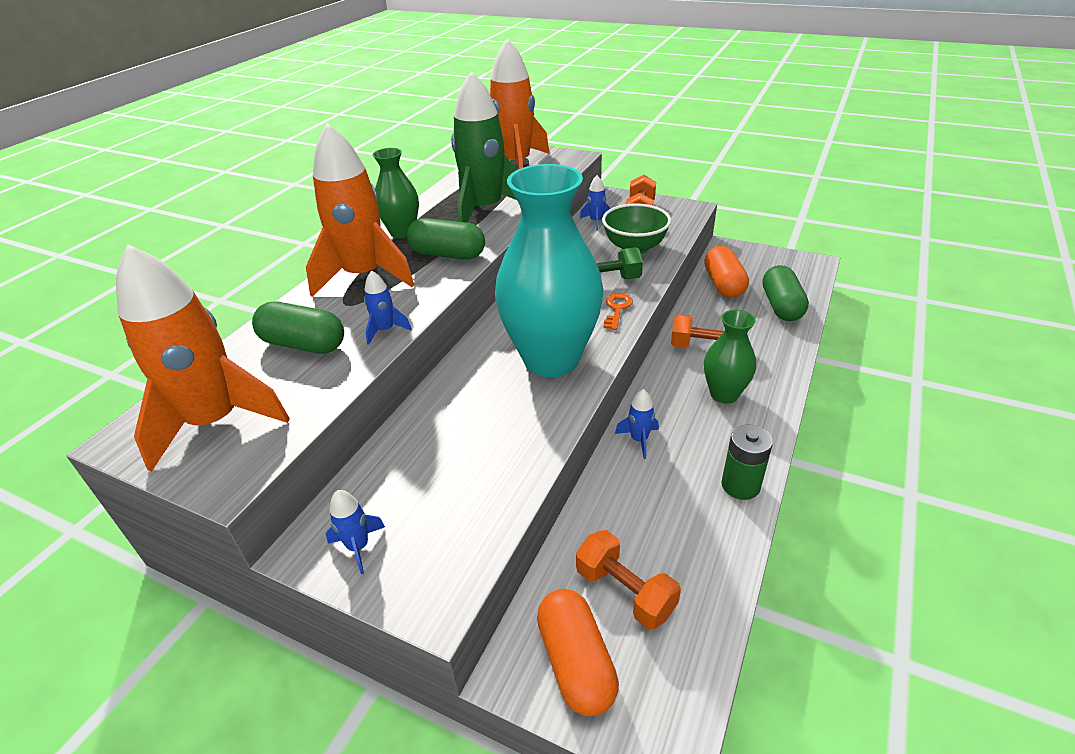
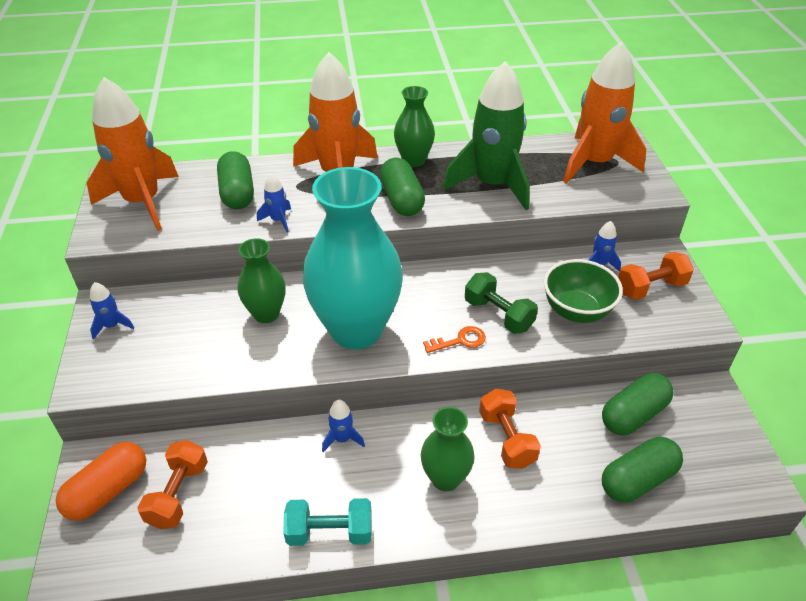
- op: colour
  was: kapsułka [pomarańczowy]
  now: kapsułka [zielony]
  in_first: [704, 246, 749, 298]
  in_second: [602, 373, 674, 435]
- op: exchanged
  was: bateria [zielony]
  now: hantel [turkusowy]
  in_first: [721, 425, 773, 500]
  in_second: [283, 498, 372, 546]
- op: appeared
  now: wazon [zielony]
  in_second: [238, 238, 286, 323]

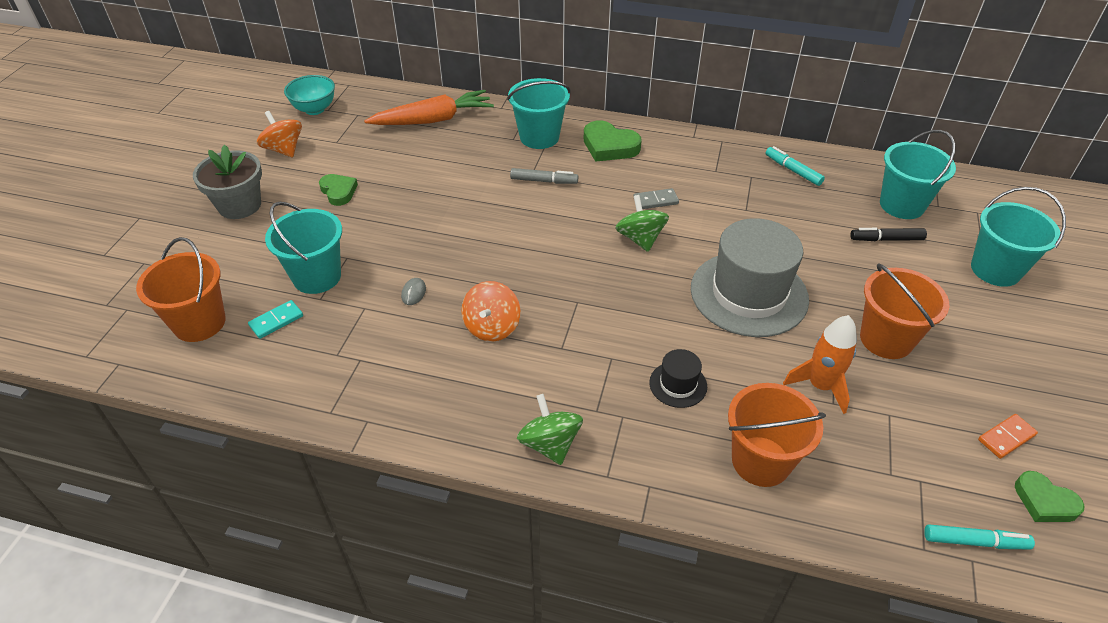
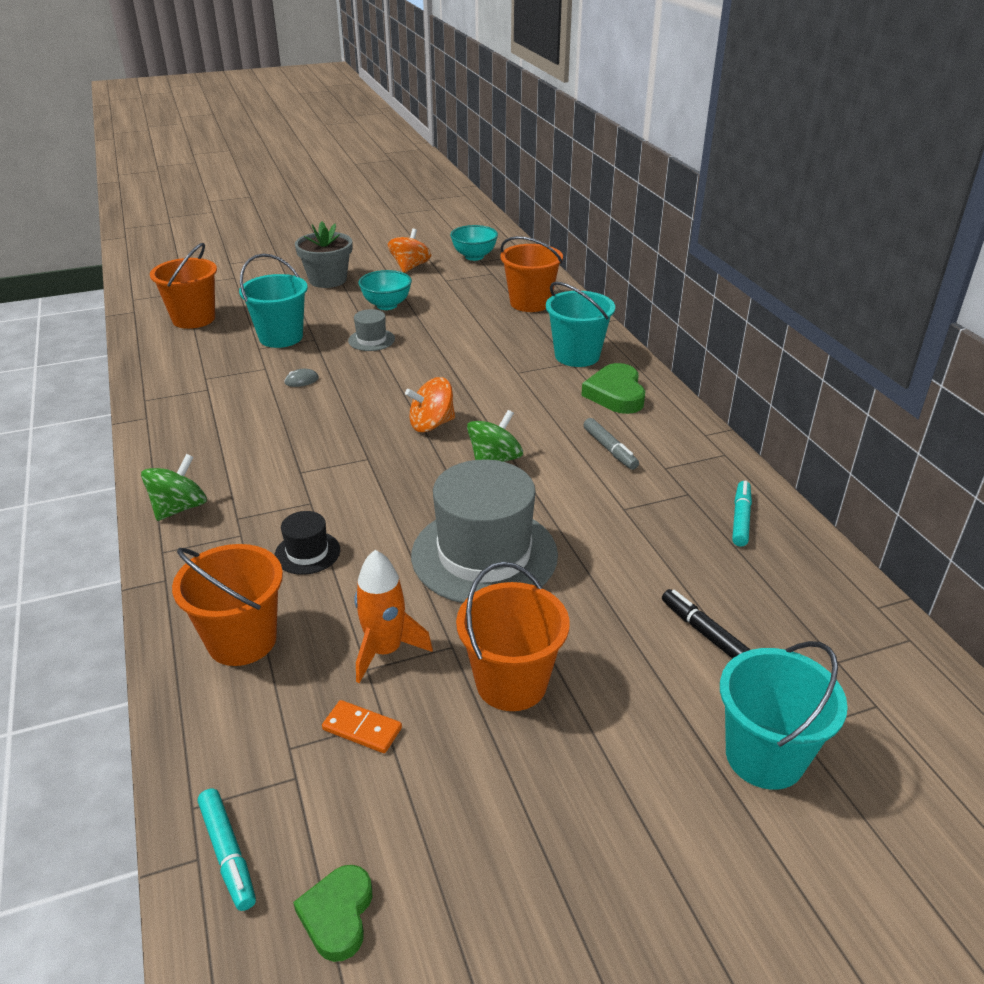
- op: exchanged
  was: marchewka [pomarańczowy]
  now: wiadro [pomarańczowy]
  in_first: [364, 90, 494, 125]
  in_second: [500, 236, 563, 312]
- op: missing
  was: wiadro [turkusowy]
  in_first: [880, 130, 956, 219]
- op: relocated
  was: flamaster [szary]
  in_first: [510, 168, 578, 184]
  in_second: [583, 418, 639, 470]
- op: exchanged
  was: serce [zielony]
  now: miska [turkusowy]
  in_first: [319, 174, 358, 206]
  in_second: [358, 270, 412, 310]
- op: missing
  was: kostka domina [szary]
  in_first: [633, 188, 679, 209]
- op: relocated
  was: bączek [pomarańczowy]
  in_first: [462, 281, 520, 342]
  in_second: [405, 377, 455, 432]
- op: missing
  was: kostka domina [turkusowy]
  in_first: [248, 300, 303, 339]
- op: relocated
  was: kostka domina [pomarańczowy]
  in_first: [978, 414, 1038, 459]
  in_second: [322, 700, 402, 753]
- op: appeared
  now: kapelusz [szary]
  in_second: [348, 309, 395, 351]

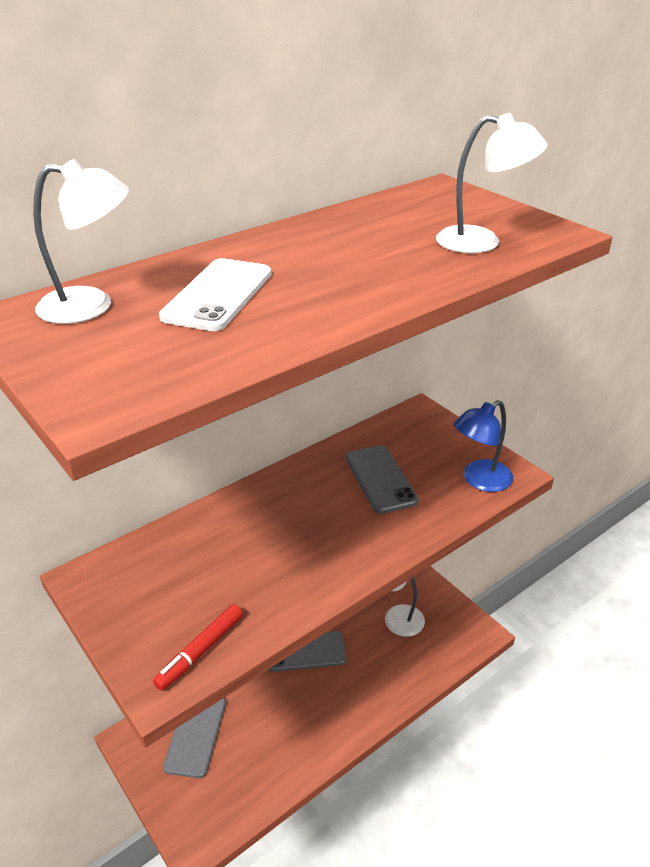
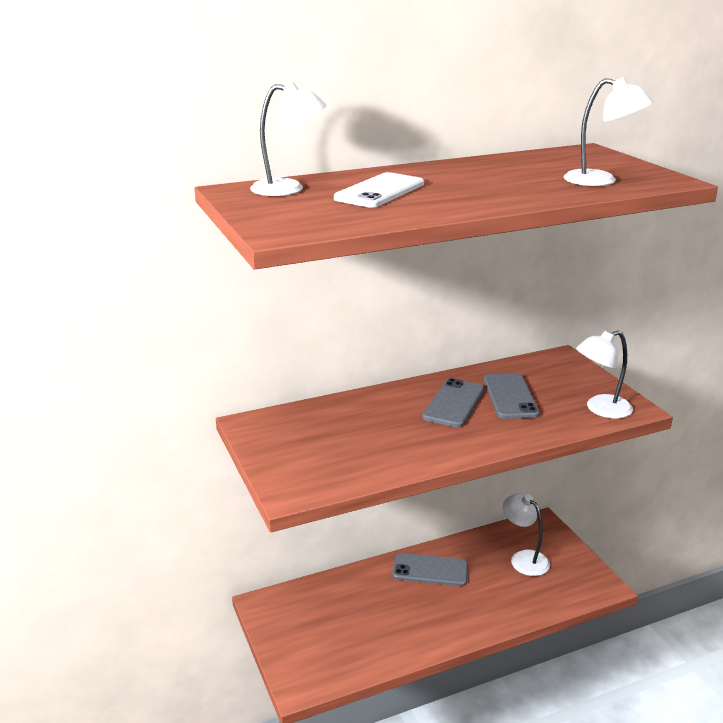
- op: colour
  was: lampka [niebieski]
  now: lampka [biały]
  in_first: [454, 400, 513, 492]
  in_second: [576, 330, 633, 419]
- op: missing
  was: flamaster [czerwony]
  in_first: [153, 604, 243, 691]
- op: relocated
  was: telefon [szary]
  in_first: [163, 698, 226, 778]
  in_second: [422, 378, 484, 427]

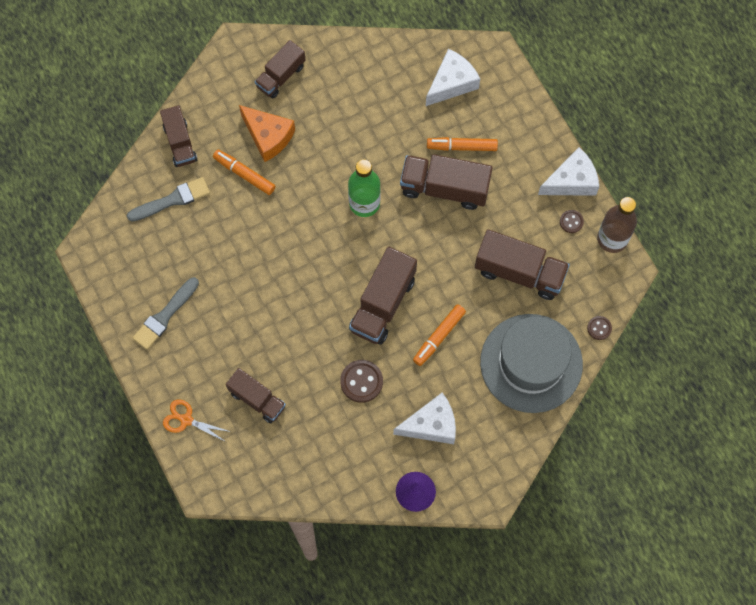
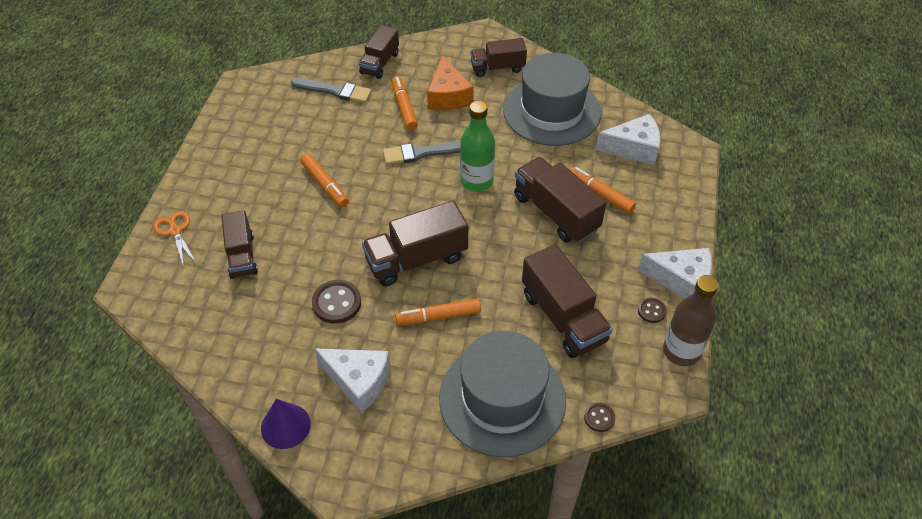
- op: relocated
  was: pędzel [szary]
  in_first: [133, 277, 199, 350]
  in_second: [383, 141, 461, 165]
- op: appeared
  now: kapelusz [szary]
  in_second: [503, 53, 601, 146]
- op: appeared
  now: flamaster [pomarańczowy]
  in_second: [300, 154, 349, 207]

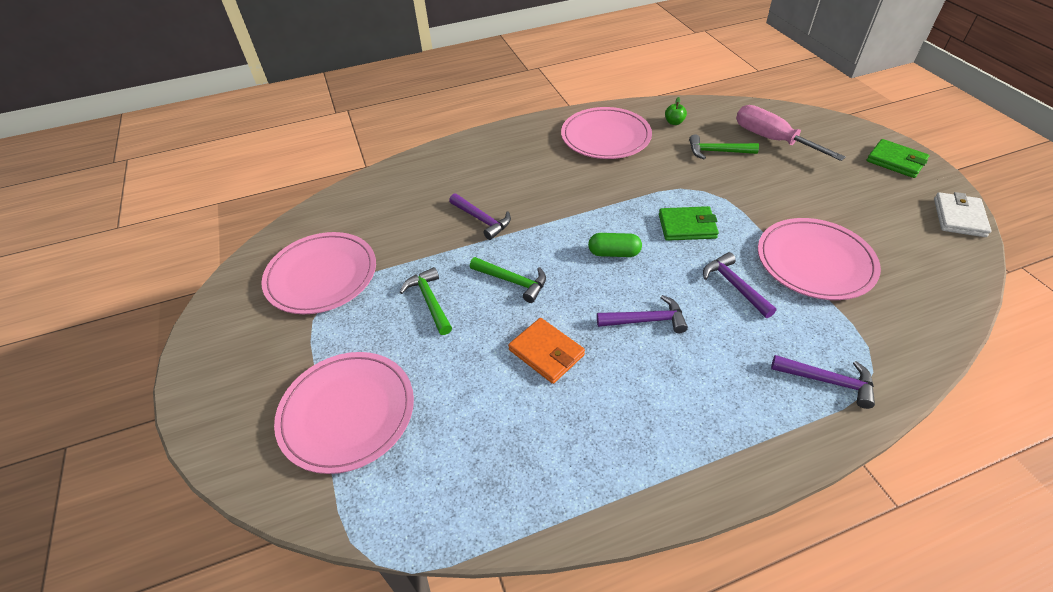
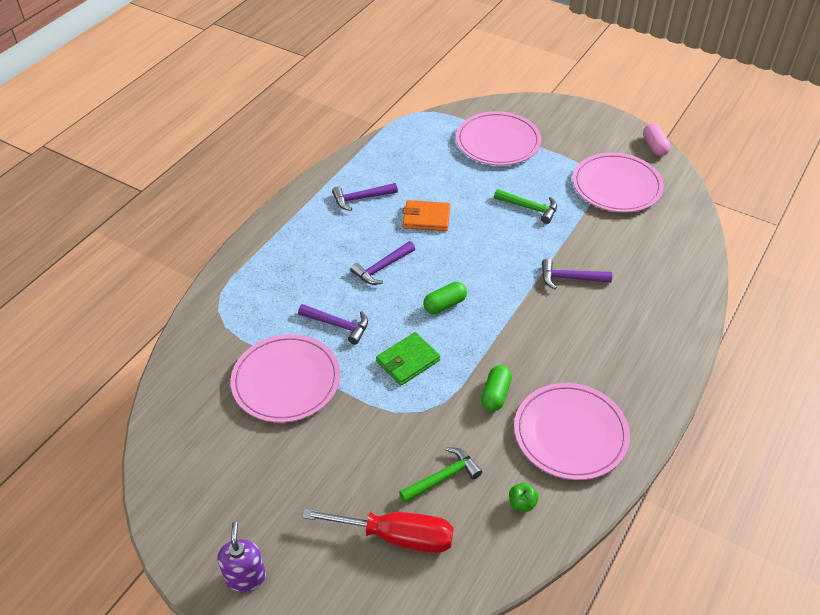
- op: colour
  was: śrubokręt [różowy]
  now: śrubokręt [czerwony]
  in_first: [736, 105, 845, 161]
  in_second: [302, 508, 454, 553]
- op: exchanged
  was: portfel [zielony]
  now: dozownik mydła [fioletowy]
  in_first: [866, 139, 930, 178]
  in_second: [217, 522, 266, 592]
- op: missing
  was: portfel [biały]
  in_first: [934, 192, 992, 237]
- op: missing
  was: młotek [zielony]
  in_first: [470, 257, 546, 303]
- op: relocated
  was: młotek [fioletowy]
  in_first: [771, 355, 875, 409]
  in_second: [332, 183, 398, 211]
- op: appeared
  now: kapsułka [różowy]
  in_second: [643, 124, 671, 156]
- op: appeared
  now: kapsułka [zielony]
  in_second: [481, 365, 512, 411]

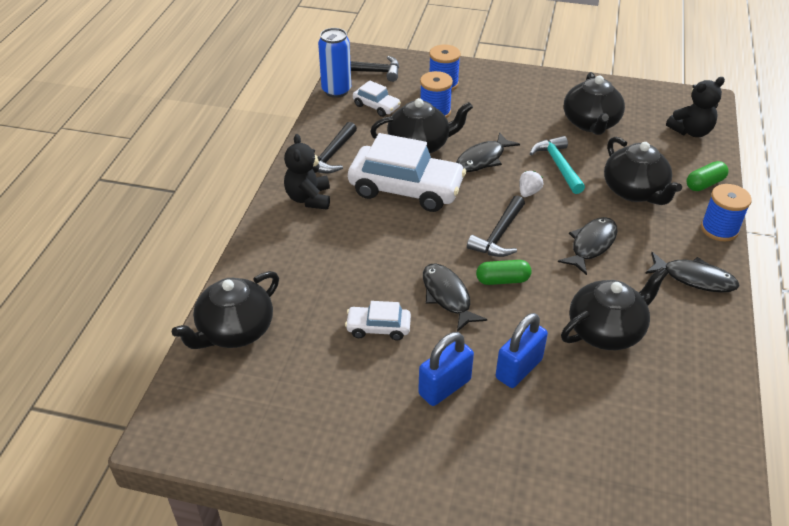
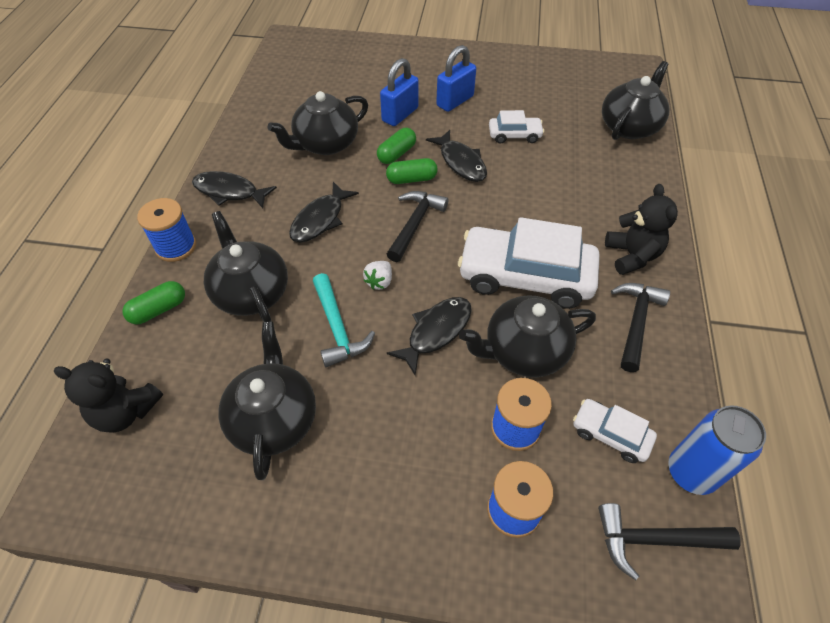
- op: spun
  was: miś [czarny]
  in_first: [666, 77, 725, 137]
  in_second: [54, 358, 163, 433]
  clockwise: -135
- op: appeared
  now: kapsułka [zielony]
  in_second: [377, 128, 416, 164]

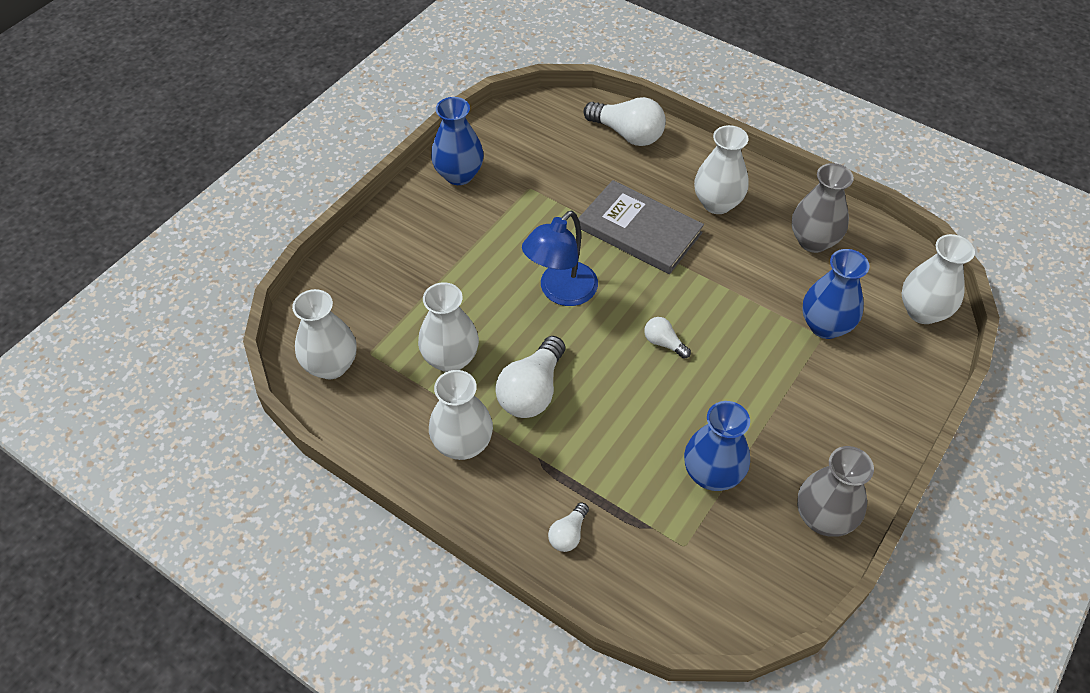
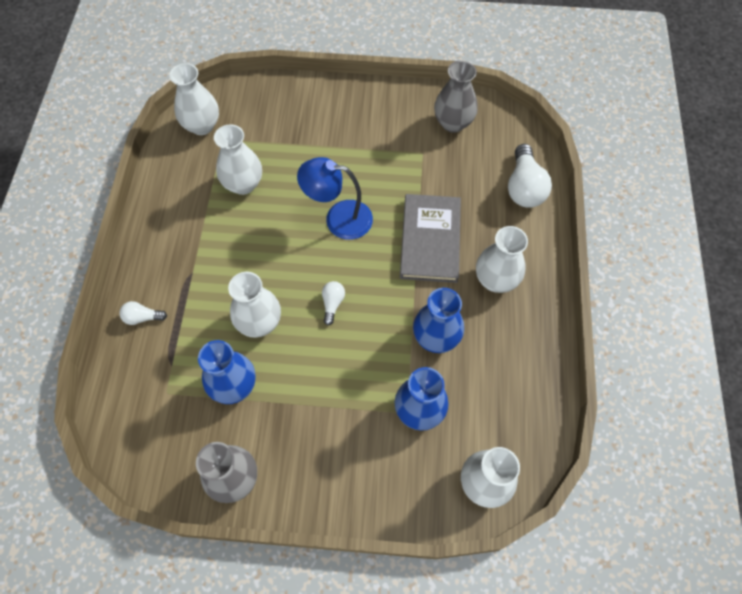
- op: relocated
  was: wazon [niebieski]
  in_first: [431, 97, 484, 185]
  in_second: [413, 288, 464, 353]
- op: relocated
  was: wazon [szary]
  in_first: [792, 163, 854, 253]
  in_second: [434, 60, 478, 133]
- op: missing
  was: żarówka [biały]
  in_first: [495, 336, 565, 418]
- op: relocated
  was: wazon [biały]
  in_first: [429, 370, 493, 460]
  in_second: [228, 272, 281, 338]

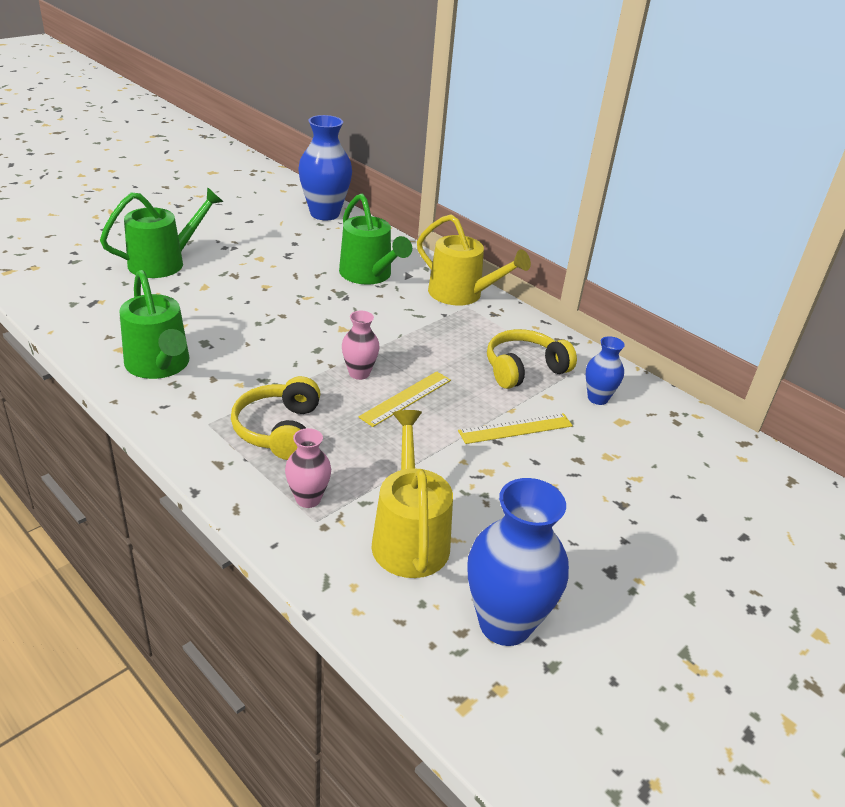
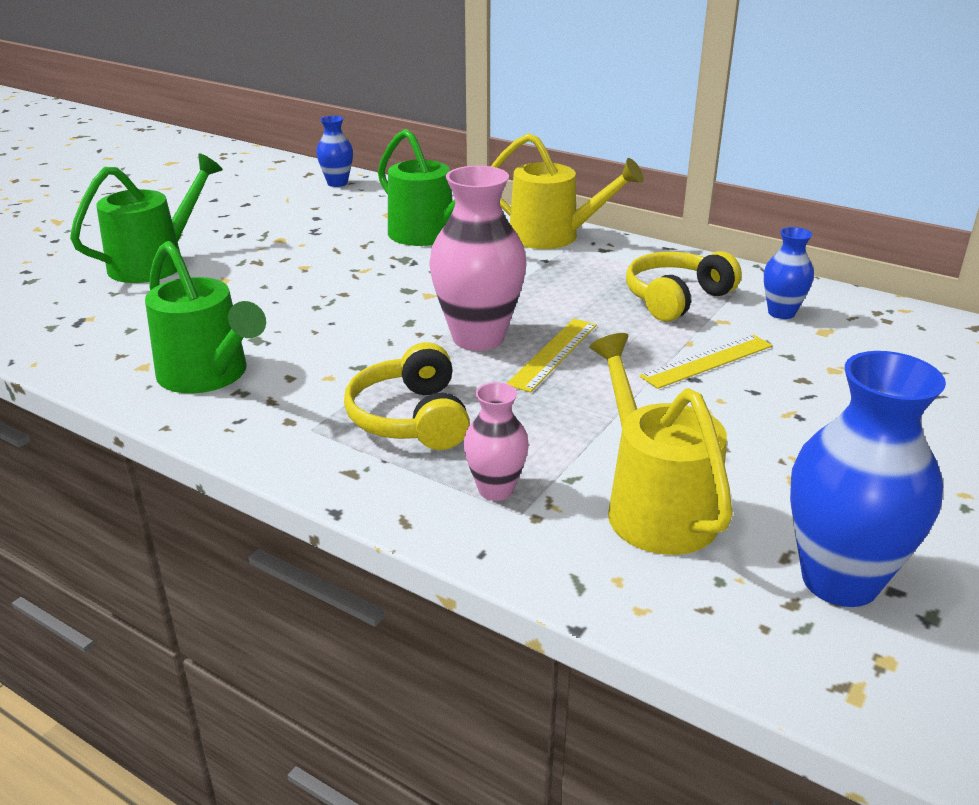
- op: size
  was: wazon [niebieski]
  in_first: [298, 115, 352, 220]
  in_second: [316, 116, 353, 187]
  ratio: 0.54
- op: size
  was: wazon [różowy]
  in_first: [342, 311, 380, 380]
  in_second: [429, 166, 527, 351]
  ratio: 1.87

